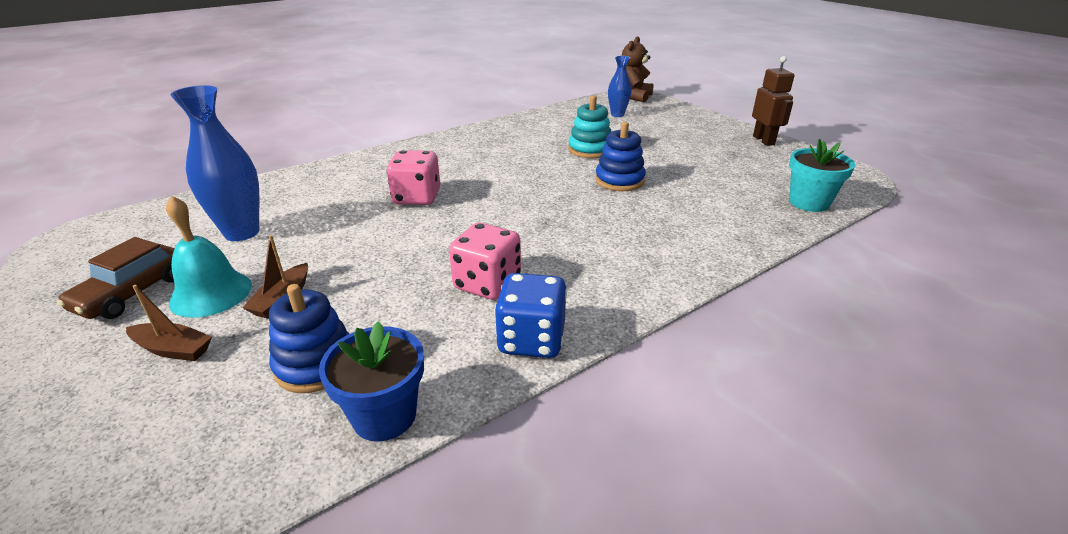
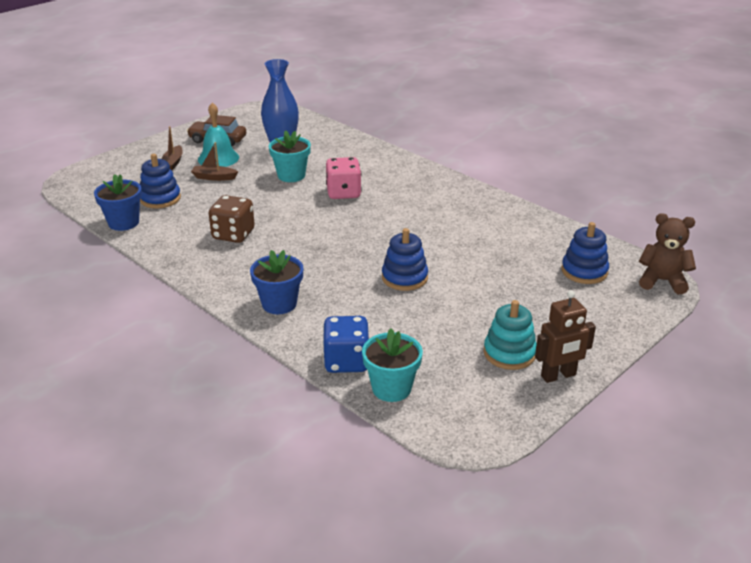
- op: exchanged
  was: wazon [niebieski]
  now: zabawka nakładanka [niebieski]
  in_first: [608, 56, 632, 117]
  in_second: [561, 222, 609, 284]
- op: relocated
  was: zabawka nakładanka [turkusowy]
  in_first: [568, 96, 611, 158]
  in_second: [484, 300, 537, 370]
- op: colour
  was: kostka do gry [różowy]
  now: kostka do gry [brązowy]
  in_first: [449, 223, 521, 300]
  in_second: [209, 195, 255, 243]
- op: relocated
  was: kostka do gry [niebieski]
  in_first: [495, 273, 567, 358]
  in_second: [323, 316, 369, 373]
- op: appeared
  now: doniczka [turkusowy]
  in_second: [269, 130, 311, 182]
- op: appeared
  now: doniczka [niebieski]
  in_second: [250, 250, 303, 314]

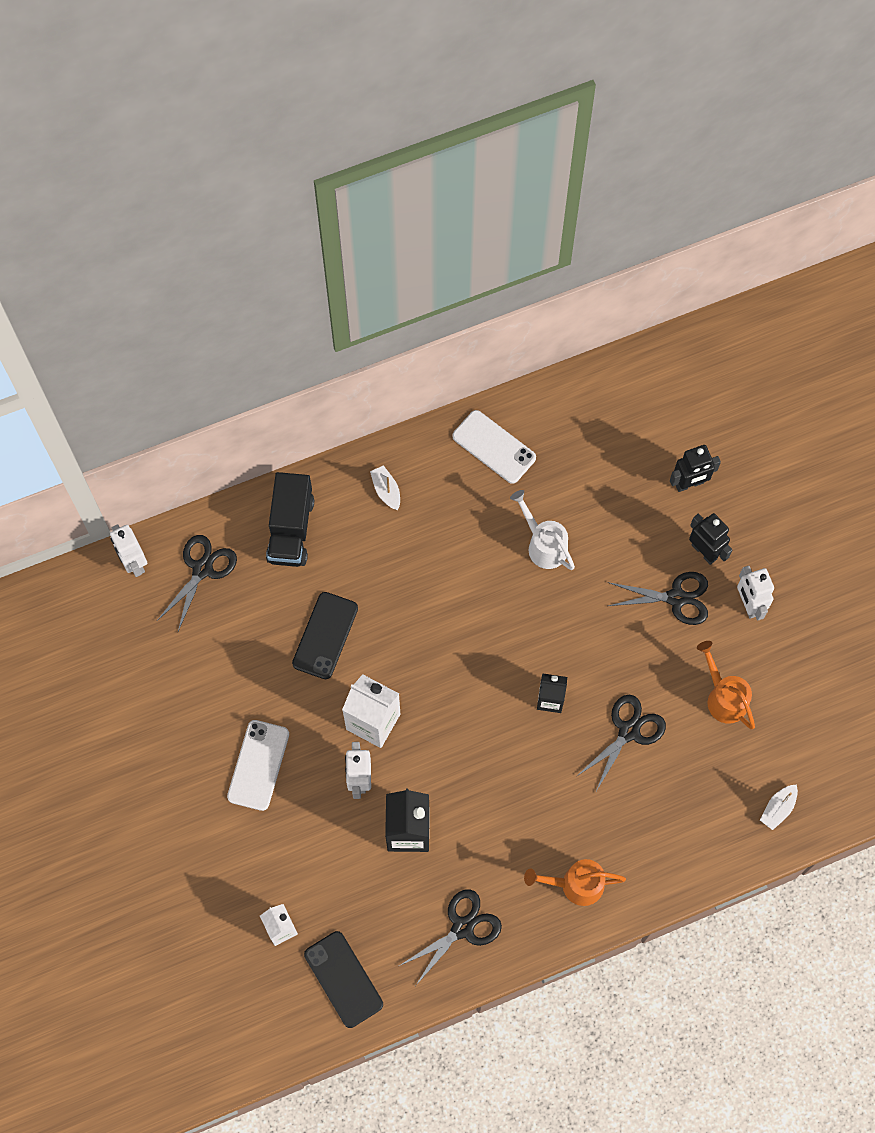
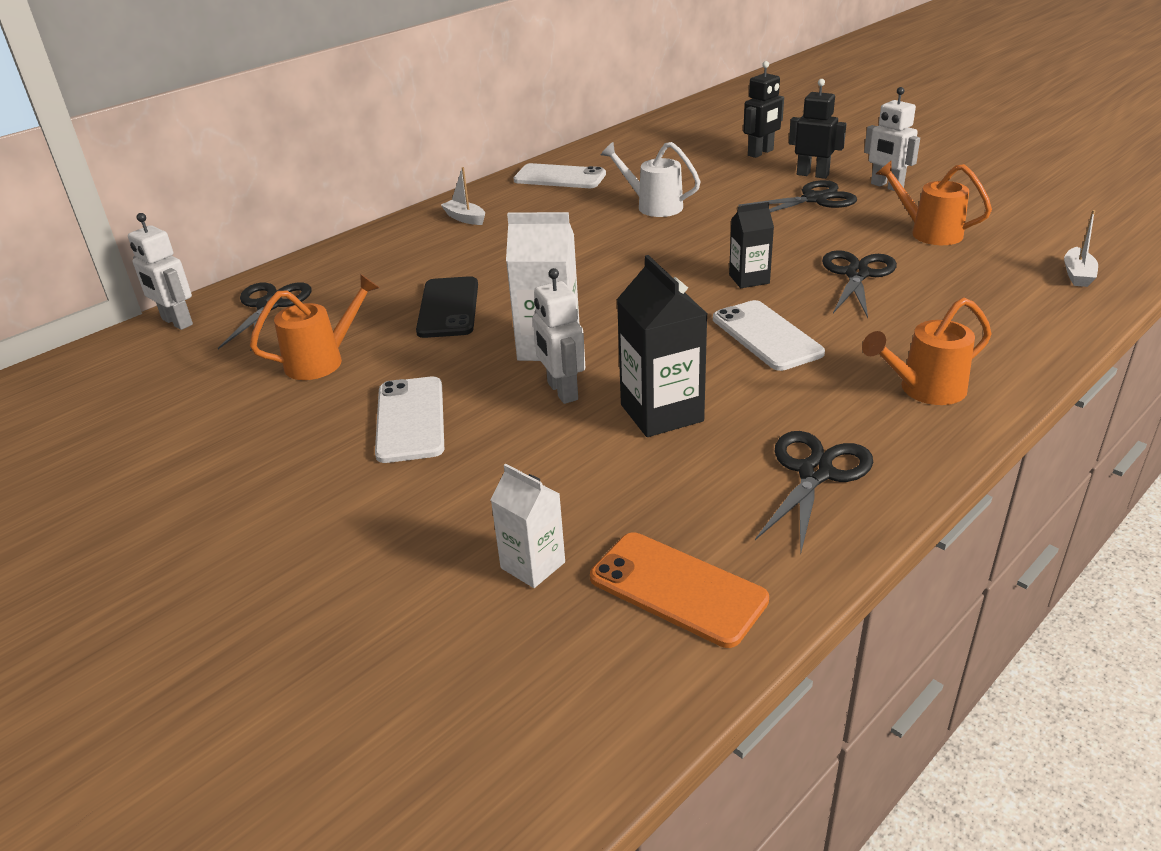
- op: missing
  was: ciężarówka [czarny]
  in_first: [266, 472, 314, 567]
- op: colour
  was: telefon [czarny]
  now: telefon [pomarańczowy]
  in_first: [304, 931, 383, 1028]
  in_second: [590, 532, 769, 648]
- op: appeared
  now: konewka [pomarańczowy]
  in_second: [250, 274, 379, 380]
- op: appeared
  now: telefon [biały]
  in_second: [713, 300, 825, 371]

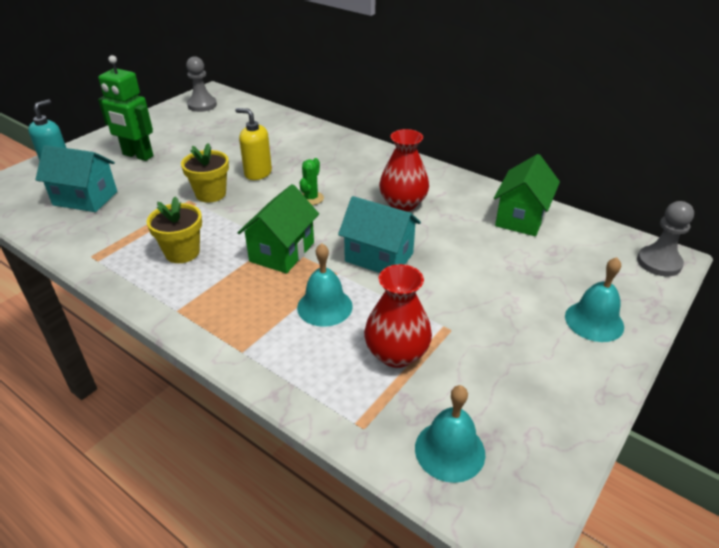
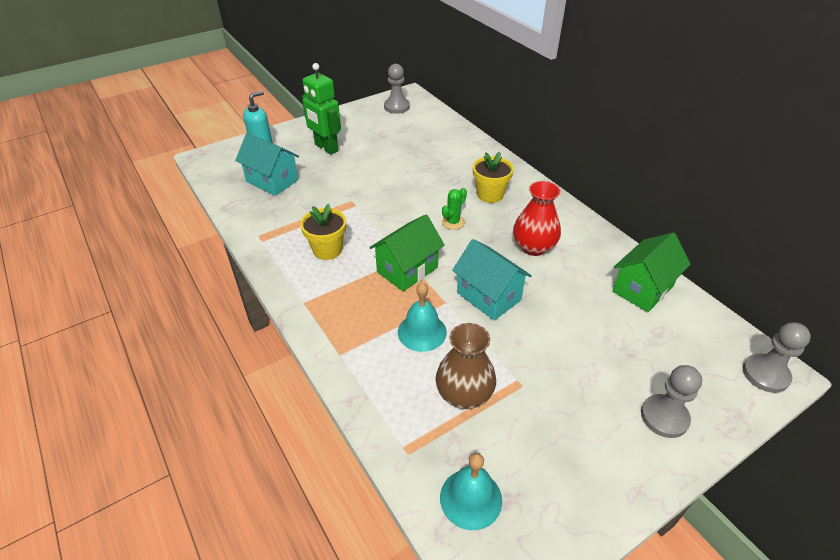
- op: missing
  was: dozownik mydła [żółty]
  in_first: [235, 108, 272, 180]
- op: relocated
  was: doniczka [żółty]
  in_first: [181, 143, 229, 203]
  in_second: [473, 152, 514, 203]
- op: exchanged
  was: dzwonek [turkusowy]
  now: pionek [szary]
  in_first: [565, 257, 624, 342]
  in_second: [641, 365, 702, 438]
- op: colour
  was: wazon [czerwony]
  now: wazon [brązowy]
  in_first: [364, 264, 432, 368]
  in_second: [436, 323, 496, 409]

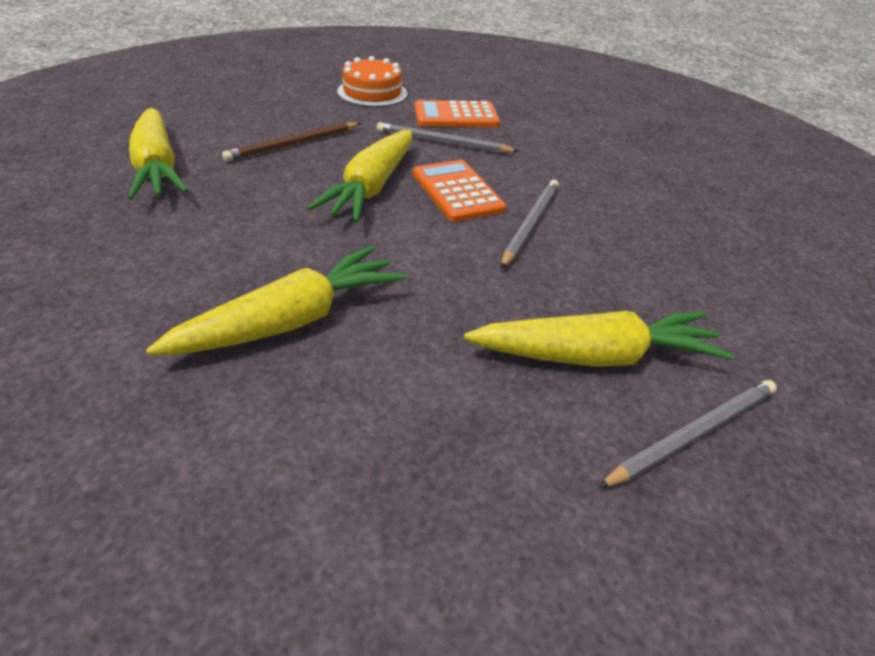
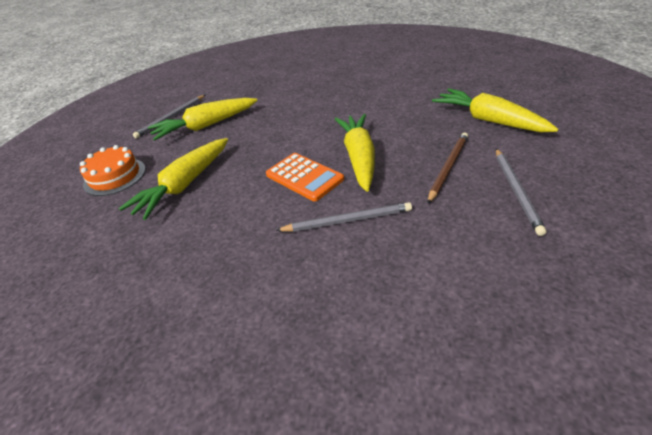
- op: relocated
  was: tort [pomarańczowy]
  in_first: [337, 56, 407, 107]
  in_second: [80, 145, 146, 196]
- op: missing
  was: kalkulator [pomarańczowy]
  in_first: [414, 100, 500, 127]
- op: relocated
  was: ołówek [szary]
  in_first: [501, 180, 559, 268]
  in_second: [496, 149, 546, 236]
- op: relocated
  was: marchewka [żółty]
  in_first: [146, 245, 407, 355]
  in_second: [119, 138, 228, 220]

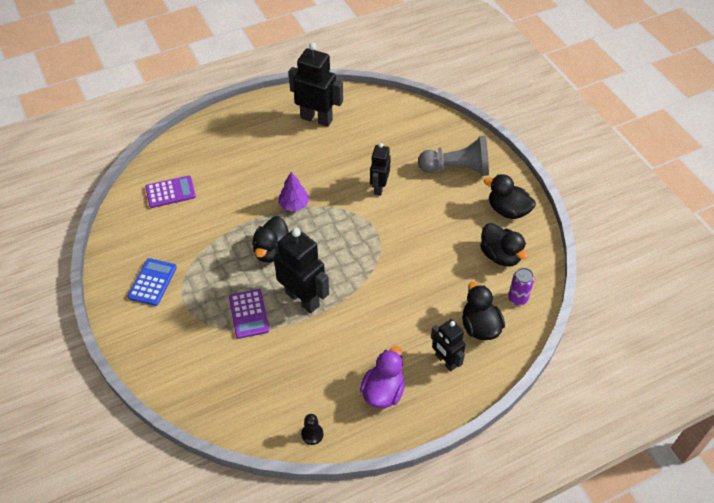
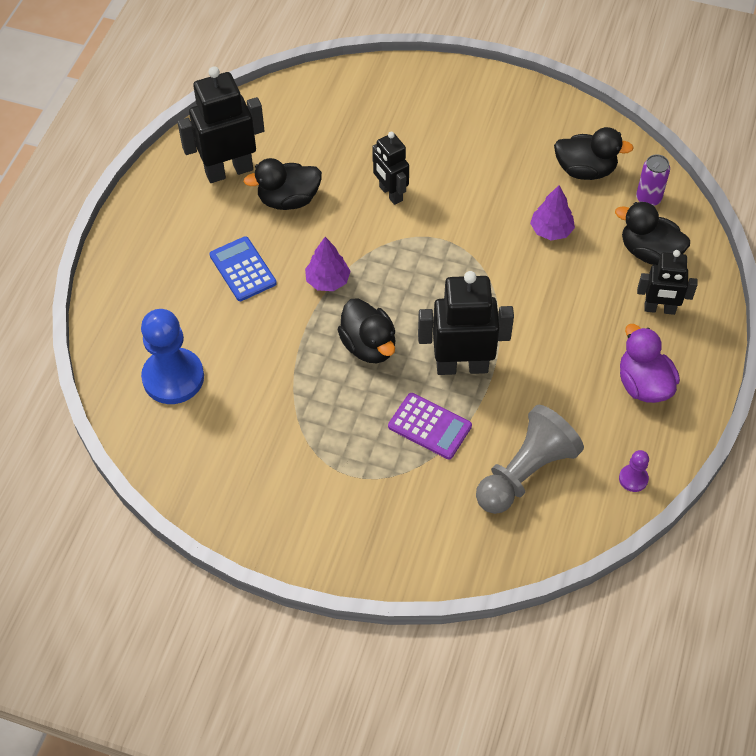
- op: relocated
  was: pionek [szary]
  in_first: [418, 136, 489, 176]
  in_second: [476, 405, 584, 514]
- op: relocated
  was: kaczka [czarny]
  in_first: [484, 174, 536, 219]
  in_second: [244, 158, 322, 210]
- op: exchanged
  was: kalkulator [fioletowy]
  now: pionek [niebieski]
  in_first: [145, 176, 196, 208]
  in_second: [141, 309, 204, 404]
- op: relocated
  was: kalkulator [niebieski]
  in_first: [127, 258, 177, 306]
  in_second: [210, 236, 277, 301]
- op: colour
  was: pionek [czarny]
  now: pionek [fioletowy]
  in_first: [301, 414, 323, 445]
  in_second: [619, 450, 649, 492]
- op: appeared
  now: drzewko [fioletowy]
  in_second: [530, 185, 575, 240]

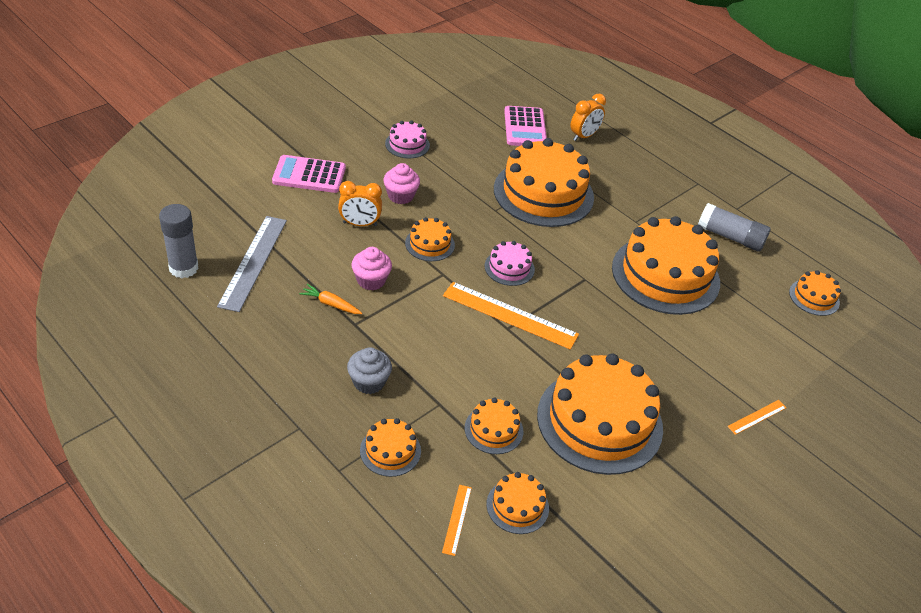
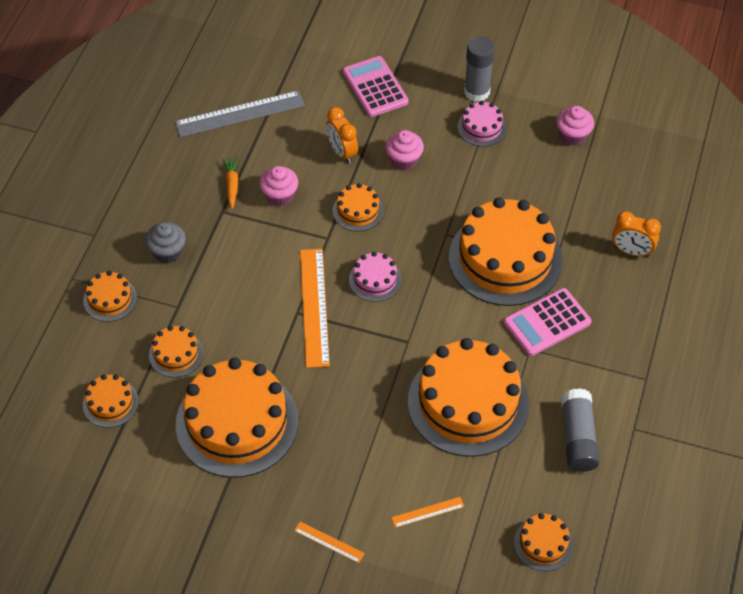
- op: relocated
  was: kalkulator [różowy]
  in_first: [504, 106, 547, 146]
  in_second: [504, 288, 592, 356]
- op: relocated
  was: klej w sztyfcie [szary]
  in_first: [159, 204, 199, 278]
  in_second: [464, 36, 495, 102]
- op: relocated
  was: linijka [pomarańczowy]
  in_first: [442, 485, 472, 556]
  in_second: [391, 497, 464, 528]
- op: appeared
  now: muffinka [różowy]
  in_second: [556, 106, 594, 146]

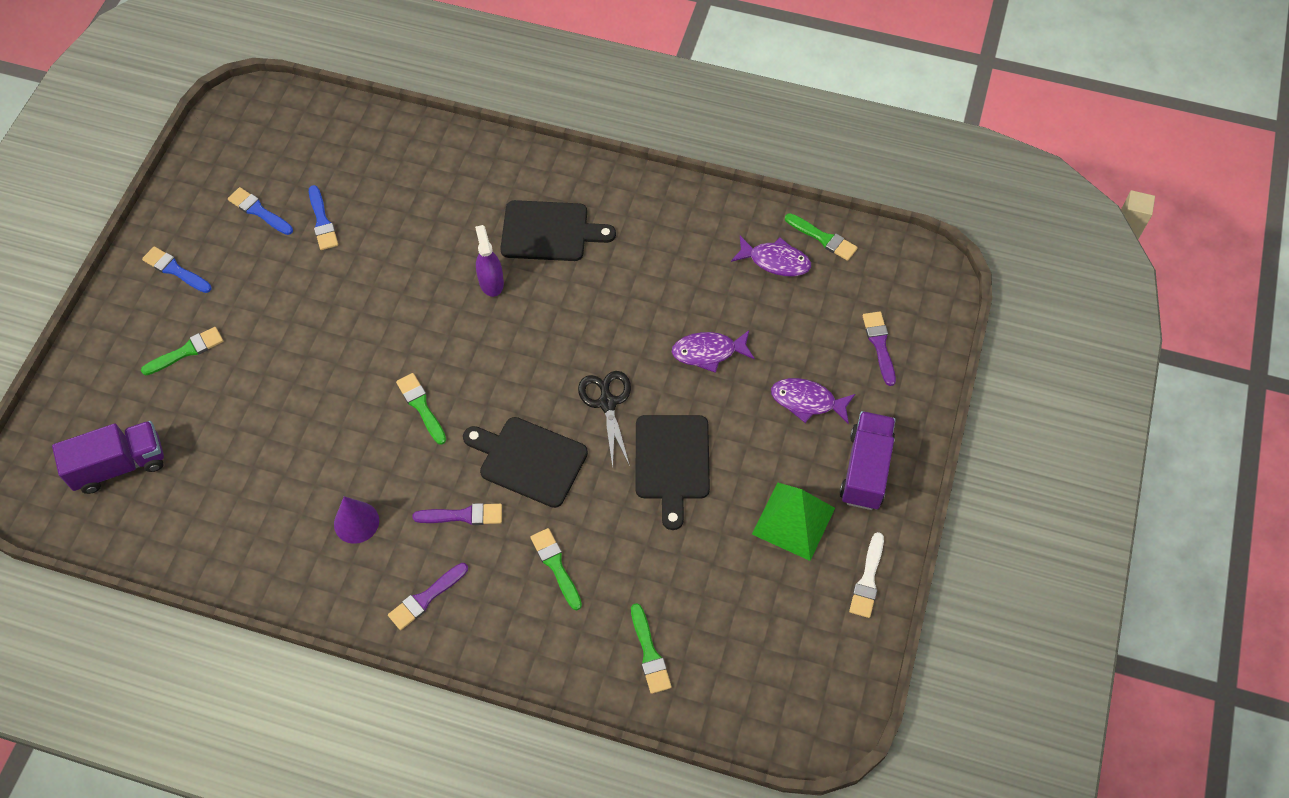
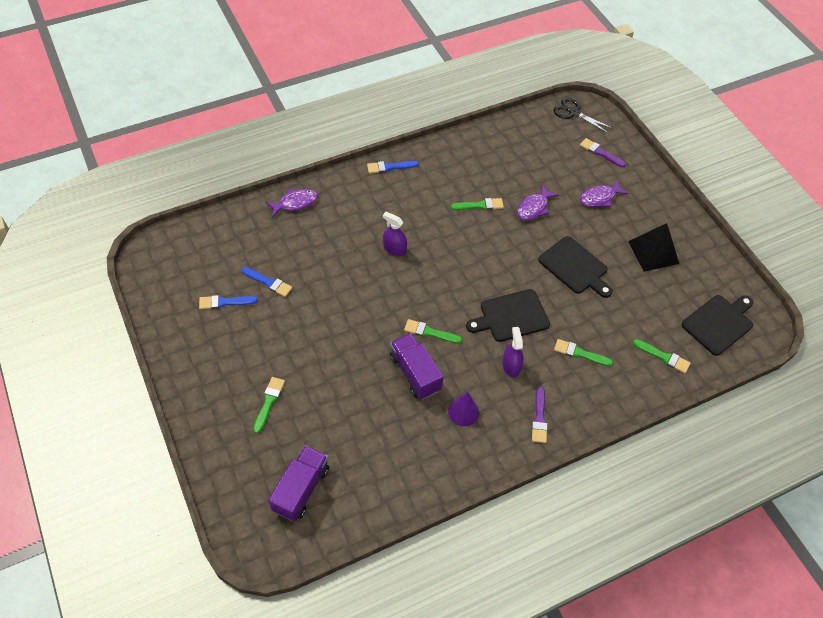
- op: relocated
  was: deska do krojenia [czarny]
  in_first: [500, 200, 616, 261]
  in_second: [682, 295, 753, 356]
- op: relocated
  was: pędzel [zielony]
  in_first: [785, 213, 858, 261]
  in_second: [451, 198, 504, 210]
- op: relocated
  was: ryba [fioletowy]
  in_first: [731, 236, 811, 276]
  in_second: [266, 189, 318, 217]
- op: relocated
  was: pędzel [niebieski]
  in_first: [142, 246, 212, 293]
  in_second: [367, 161, 419, 174]
- op: relocated
  was: nożyczki [czarny]
  in_first: [578, 371, 631, 468]
  in_second: [553, 97, 613, 134]
- op: relocated
  was: ciężarówka [fioletowy]
  in_first: [840, 411, 896, 510]
  in_second: [390, 333, 443, 399]
- op: colour
  was: piramida [zielony]
  now: piramida [czarny]
  in_first: [752, 482, 835, 561]
  in_second: [628, 223, 679, 272]
- op: exchanged
  was: pędzel [fioletowy]
  now: spryskiwacz [fioletowy]
  in_first: [413, 503, 502, 525]
  in_second: [503, 327, 524, 378]
- op: missing
  was: pędzel [biały]
  in_first: [849, 532, 884, 618]

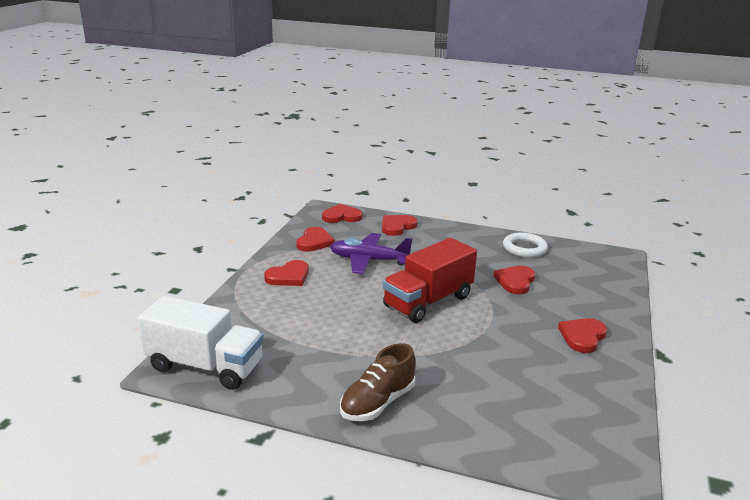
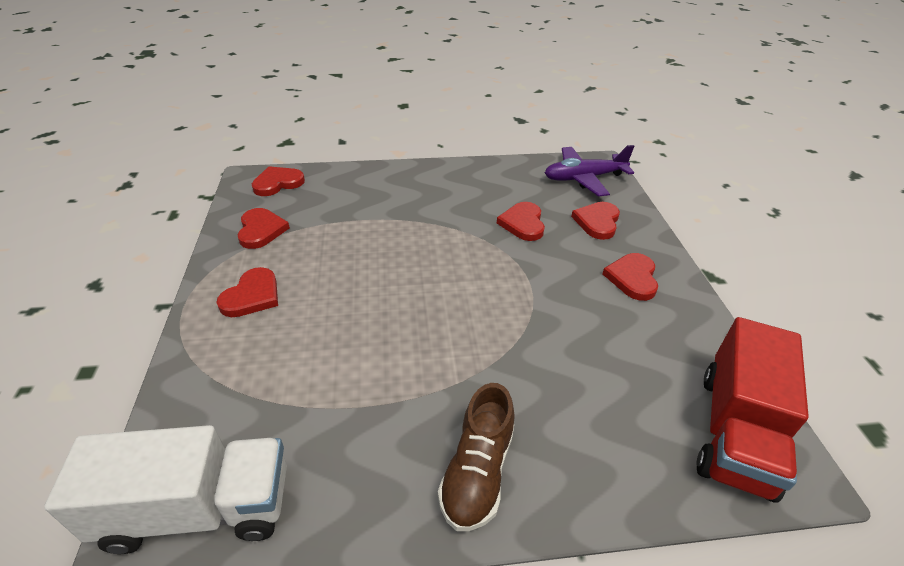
- op: relocated
  was: serce [czerwony]
  in_first: [382, 215, 418, 236]
  in_second: [571, 202, 620, 240]
- op: relocated
  was: samolot [fioletowy]
  in_first: [330, 233, 412, 274]
  in_second: [545, 145, 634, 197]
- op: missing
  was: pierścień [biały]
  in_first: [503, 233, 548, 258]
- op: relocated
  was: ciężarówka [czerwony]
  in_first: [383, 238, 477, 323]
  in_second: [697, 317, 809, 503]

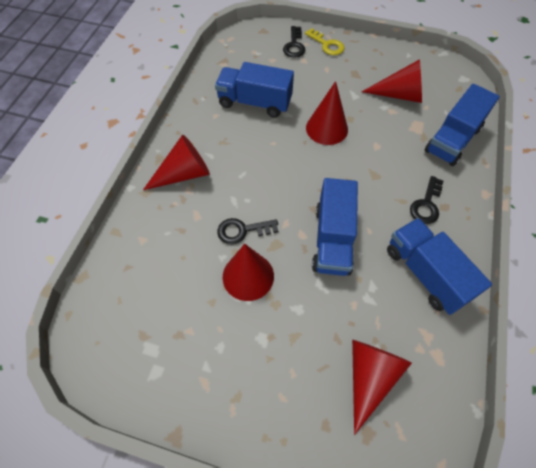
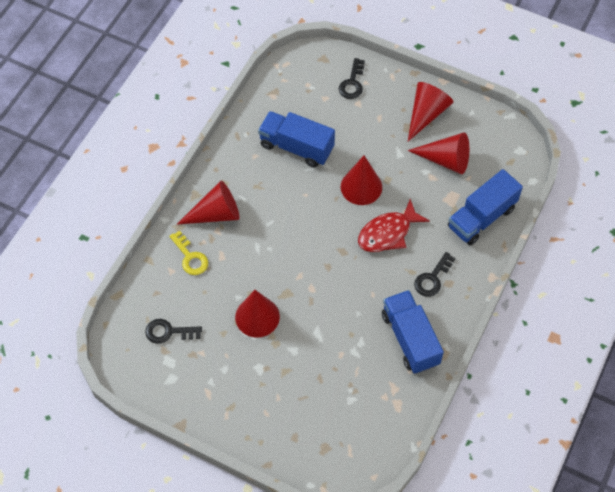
- op: relocated
  was: klucz [żółty]
  in_first: [305, 28, 345, 55]
  in_second: [169, 230, 208, 275]
- op: missing
  was: ciężarówka [niebieski]
  in_first: [312, 178, 358, 276]
- op: relocated
  was: klucz [czarny]
  in_first: [217, 218, 278, 244]
  in_second: [145, 319, 202, 344]
- op: relocated
  was: stożek [czerwony]
  in_first: [352, 340, 412, 435]
  in_second: [408, 82, 453, 141]
- op: appeared
  now: ryba [czerwony]
  in_second: [358, 199, 430, 252]

